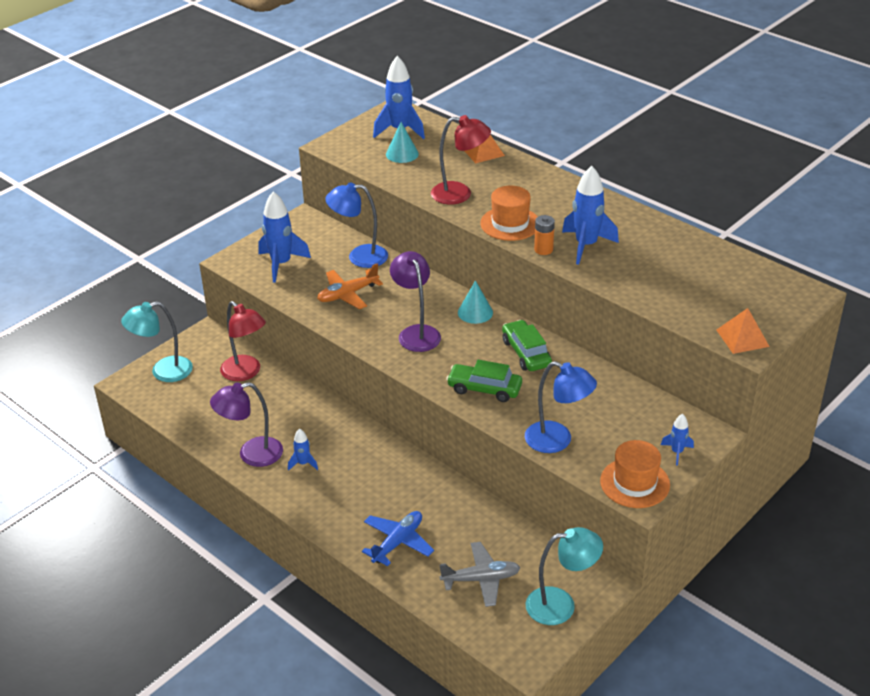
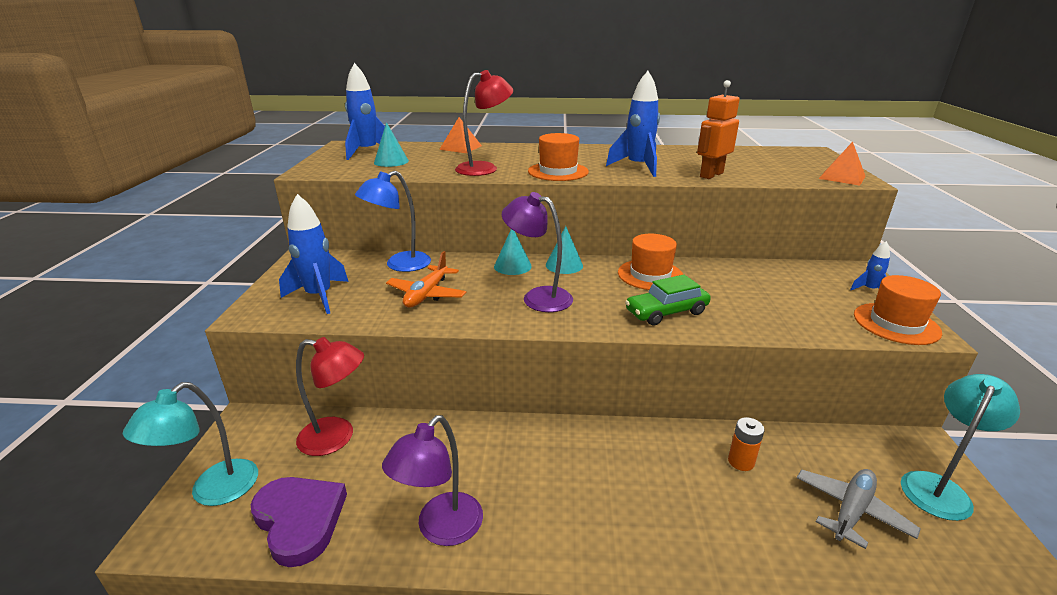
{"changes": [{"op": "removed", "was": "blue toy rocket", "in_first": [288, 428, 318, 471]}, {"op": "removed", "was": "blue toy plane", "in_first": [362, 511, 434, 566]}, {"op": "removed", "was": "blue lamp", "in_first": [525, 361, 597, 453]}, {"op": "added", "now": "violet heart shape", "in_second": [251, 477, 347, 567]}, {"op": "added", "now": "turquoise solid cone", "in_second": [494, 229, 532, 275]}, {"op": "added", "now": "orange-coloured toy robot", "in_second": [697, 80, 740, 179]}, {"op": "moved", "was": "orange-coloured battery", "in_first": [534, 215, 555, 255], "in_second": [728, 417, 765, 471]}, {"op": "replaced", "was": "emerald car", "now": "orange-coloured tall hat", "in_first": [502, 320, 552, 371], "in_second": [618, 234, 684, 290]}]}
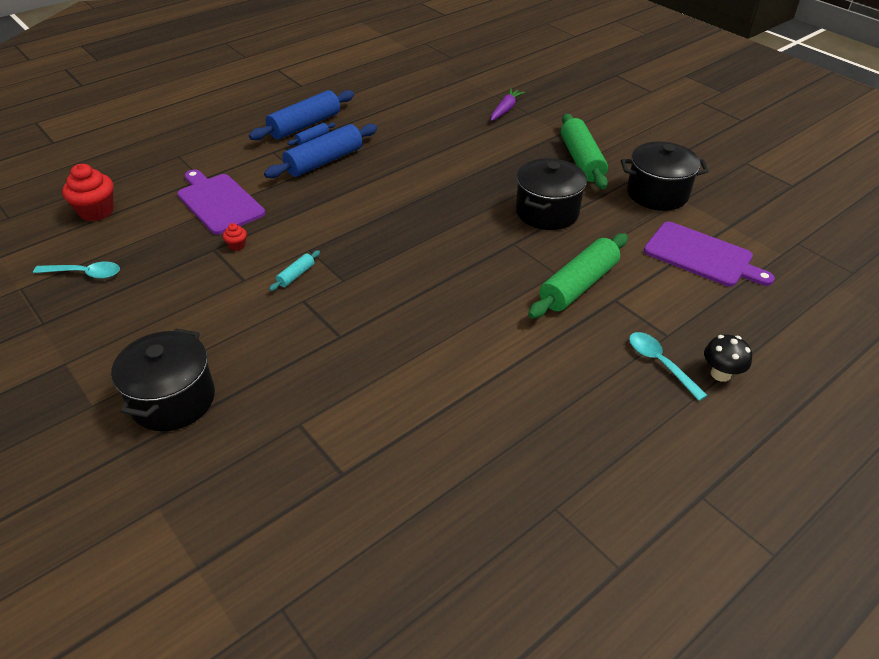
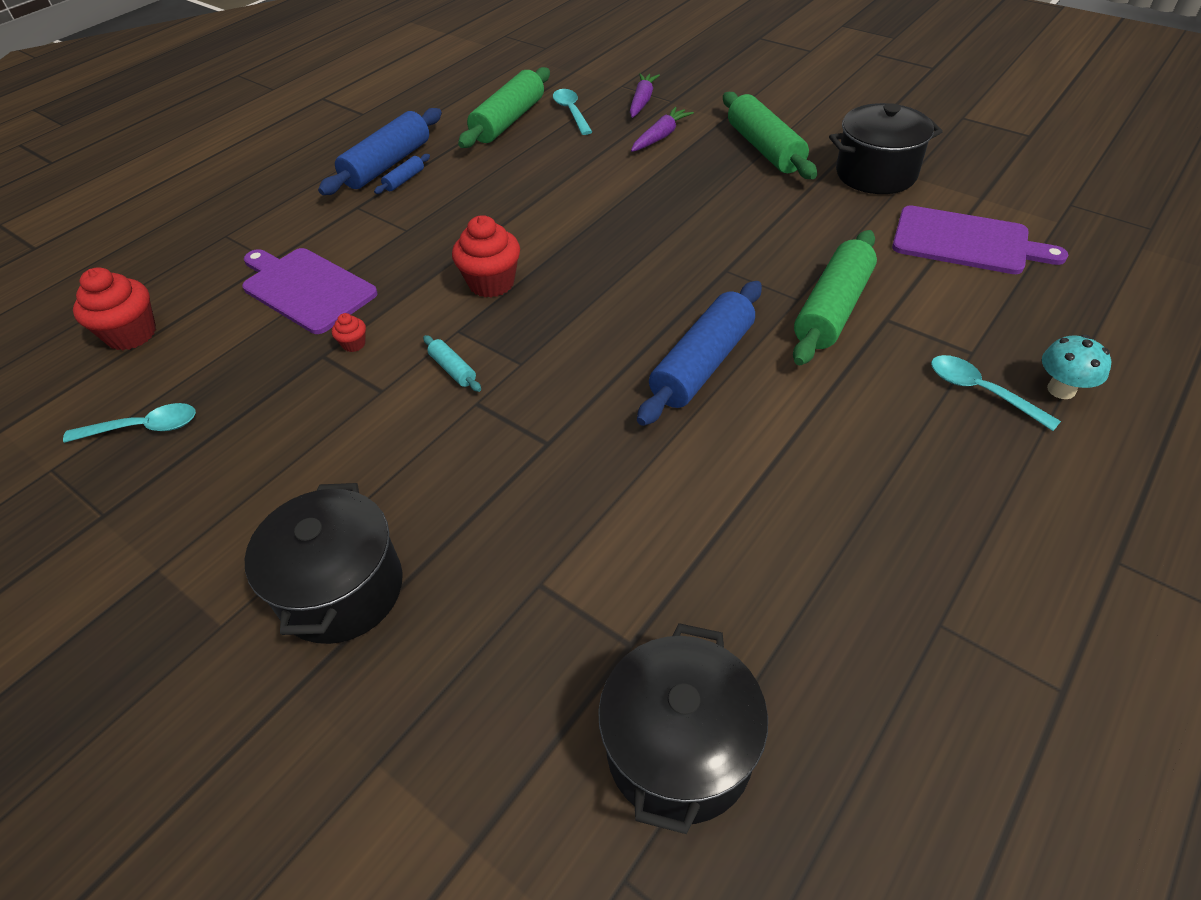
{"changes": [{"op": "added", "now": "scarlet muffin", "in_second": [452, 215, 520, 297]}, {"op": "added", "now": "emerald dough roller", "in_second": [458, 67, 550, 148]}, {"op": "added", "now": "turquoise spoon", "in_second": [553, 89, 592, 135]}, {"op": "added", "now": "violet carrot", "in_second": [631, 107, 694, 152]}, {"op": "moved", "was": "blue dough roller", "in_first": [264, 124, 378, 178], "in_second": [637, 281, 762, 426]}, {"op": "moved", "was": "black cooking pot", "in_first": [516, 158, 587, 230], "in_second": [598, 623, 768, 834]}, {"op": "recoloured", "was": "black fungus", "now": "turquoise fungus", "in_first": [704, 335, 752, 382], "in_second": [1042, 335, 1111, 399]}, {"op": "turned", "was": "turquoise dough roller", "in_first": [269, 250, 320, 291], "in_second": [423, 335, 481, 392], "clockwise": -60}]}
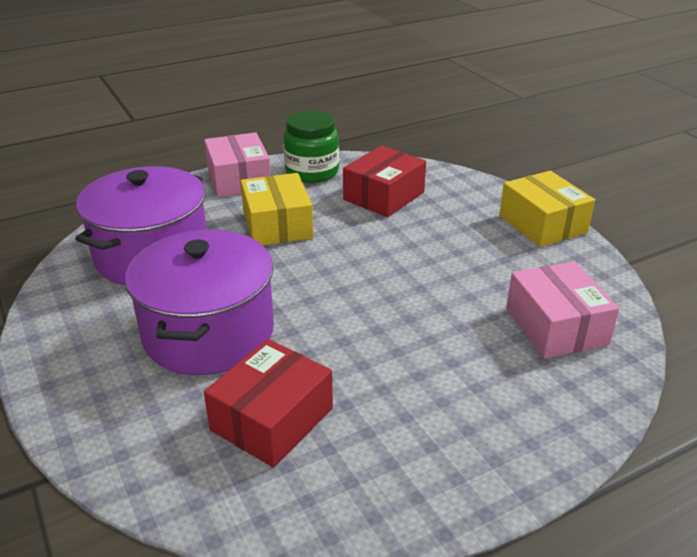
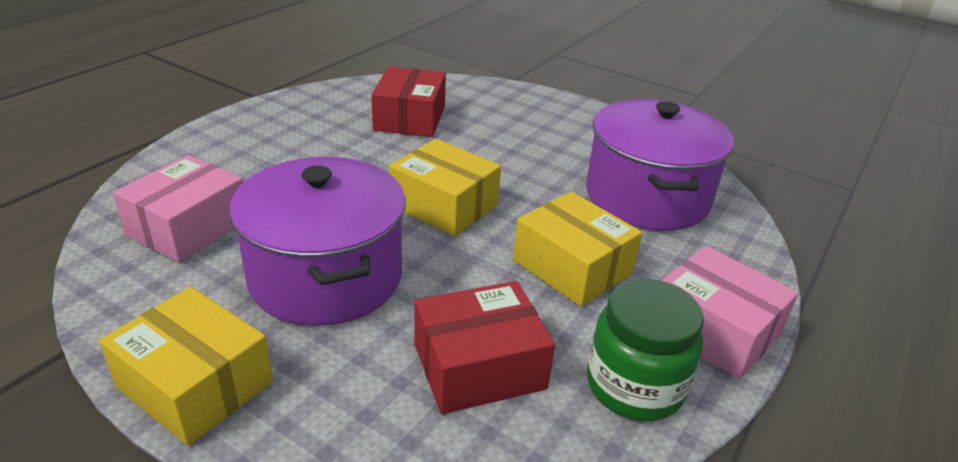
{"changes": [{"op": "added", "now": "bright yellow parcel", "in_second": [389, 139, 501, 236]}, {"op": "moved", "was": "violet cooking pot", "in_first": [125, 230, 274, 375], "in_second": [229, 157, 406, 326]}, {"op": "turned", "was": "scarlet parcel", "in_first": [343, 146, 426, 217], "in_second": [415, 281, 555, 414], "clockwise": 60}, {"op": "turned", "was": "rose-pink parcel", "in_first": [506, 261, 619, 359], "in_second": [113, 155, 244, 263], "clockwise": 75}]}
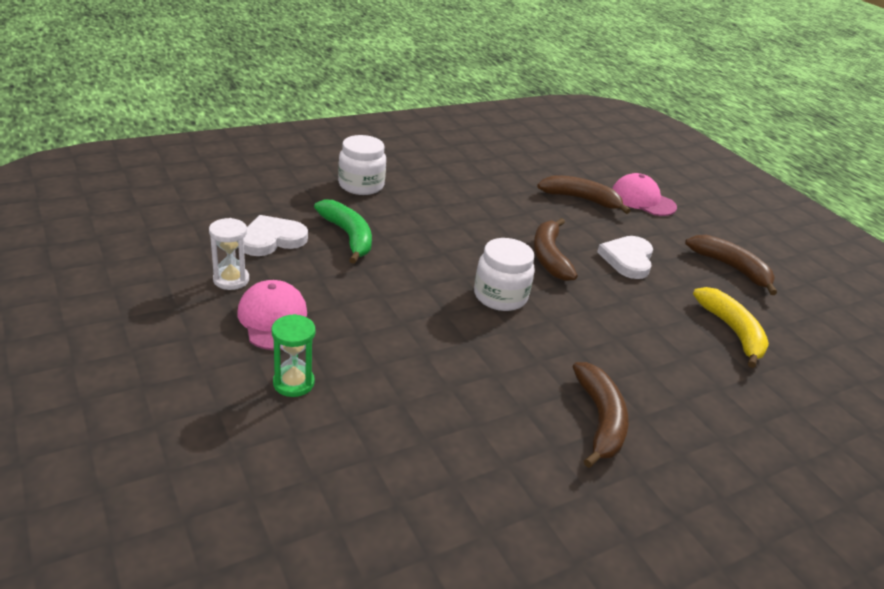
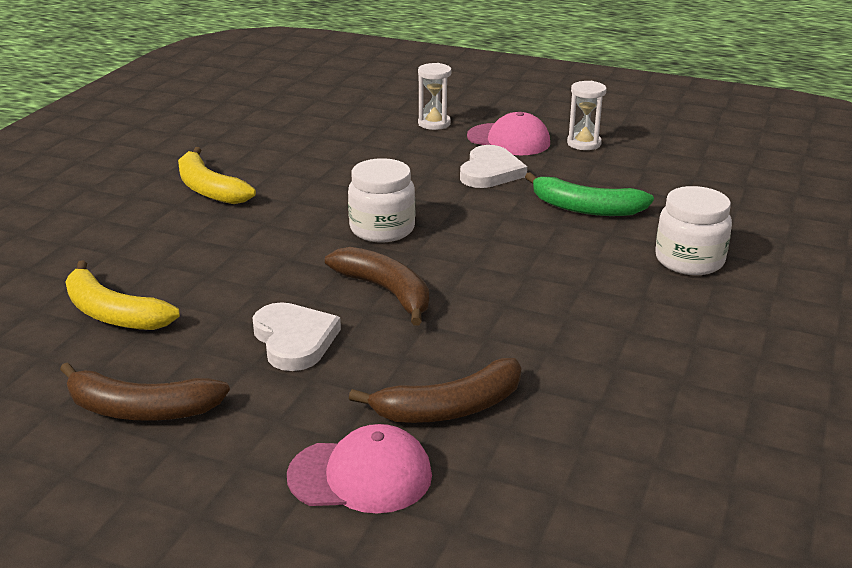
{"changes": [{"op": "moved", "was": "pure white heart shape", "in_first": [244, 215, 308, 256], "in_second": [460, 145, 527, 188]}, {"op": "recoloured", "was": "emerald sandglass", "now": "pure white sandglass", "in_first": [272, 314, 316, 397], "in_second": [418, 63, 452, 130]}, {"op": "recoloured", "was": "dark brown banana fruit", "now": "bright yellow banana fruit", "in_first": [573, 362, 629, 468], "in_second": [178, 147, 256, 204]}]}
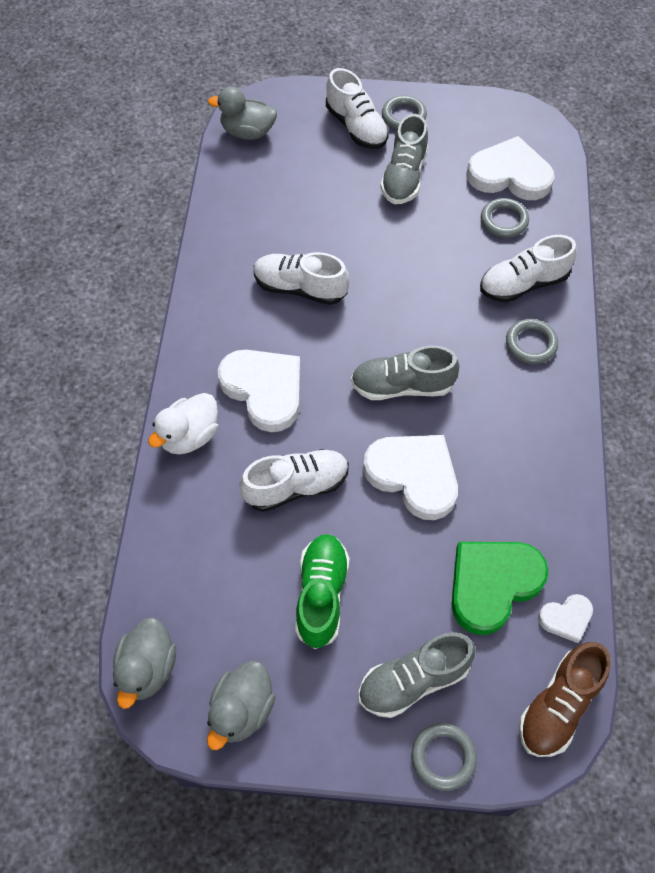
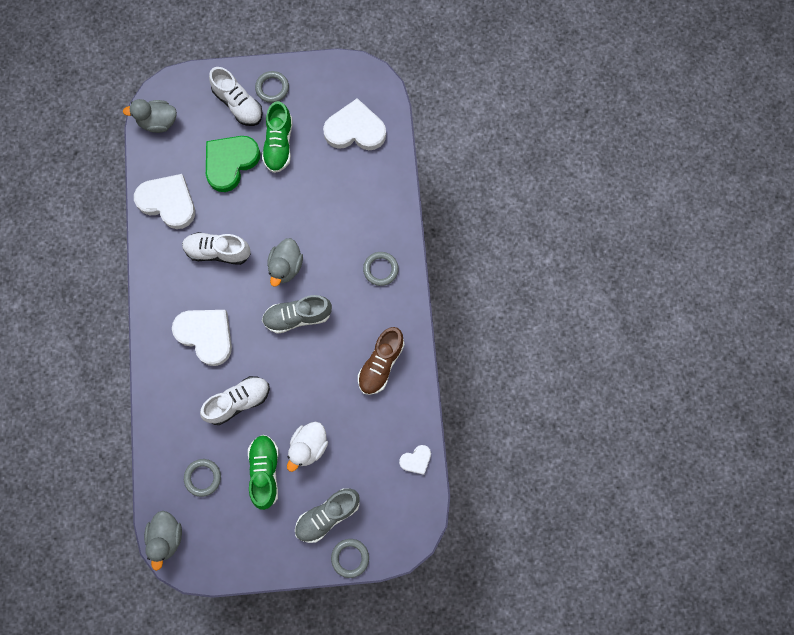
{"changes": [{"op": "removed", "was": "pure white shoe", "in_first": [480, 235, 577, 303]}, {"op": "moved", "was": "pure white rubber duck", "in_first": [148, 393, 218, 454], "in_second": [287, 422, 328, 472]}, {"op": "moved", "was": "grey rubber duck", "in_first": [207, 661, 276, 750], "in_second": [267, 238, 303, 287]}, {"op": "moved", "was": "pure white heart shape", "in_first": [363, 435, 458, 520], "in_second": [134, 174, 195, 229]}, {"op": "moved", "was": "emerald heart shape", "in_first": [452, 542, 549, 635], "in_second": [206, 136, 260, 192]}, {"op": "moved", "was": "grey torus", "in_first": [481, 198, 529, 238], "in_second": [184, 459, 221, 497]}, {"op": "moved", "was": "dark brown shoe", "in_first": [519, 642, 611, 757], "in_second": [358, 327, 405, 395]}, {"op": "recoloured", "was": "grey shoe", "now": "emerald shoe", "in_first": [380, 114, 428, 204], "in_second": [262, 101, 293, 173]}]}
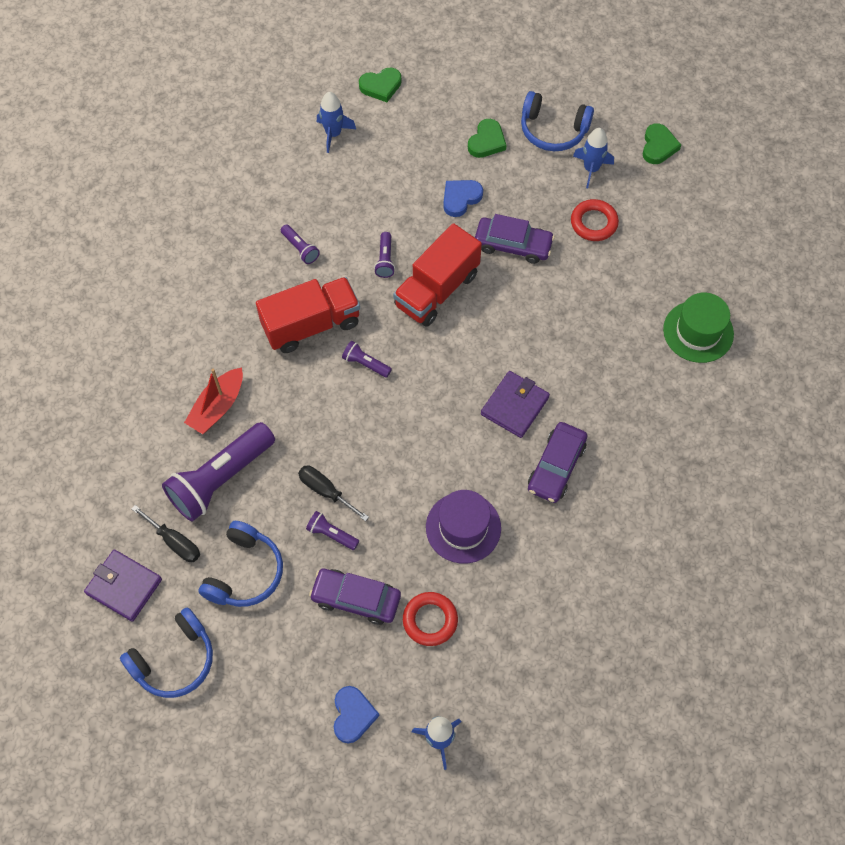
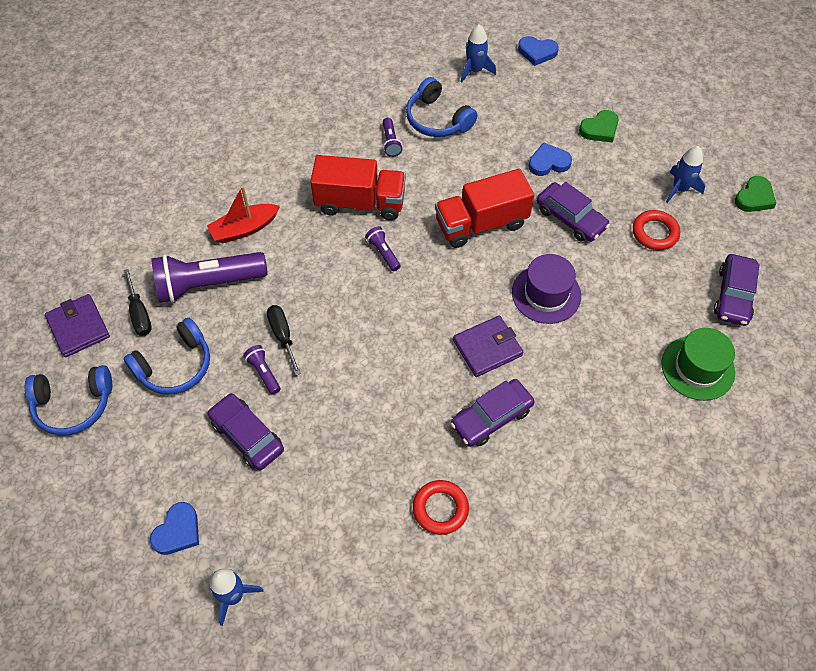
{"changes": [{"op": "removed", "was": "violet pocket torch", "in_first": [374, 232, 395, 278]}, {"op": "added", "now": "violet car", "in_second": [714, 254, 760, 326]}, {"op": "moved", "was": "scarlet torus", "in_first": [403, 592, 458, 646], "in_second": [413, 480, 469, 535]}, {"op": "moved", "was": "violet tall hat", "in_first": [426, 490, 501, 564], "in_second": [512, 254, 581, 324]}, {"op": "moved", "was": "blue headphones", "in_first": [521, 91, 594, 151], "in_second": [406, 77, 477, 137]}, {"op": "recoloured", "was": "emerald heart shape", "now": "blue heart shape", "in_first": [359, 68, 402, 102], "in_second": [518, 36, 559, 66]}]}
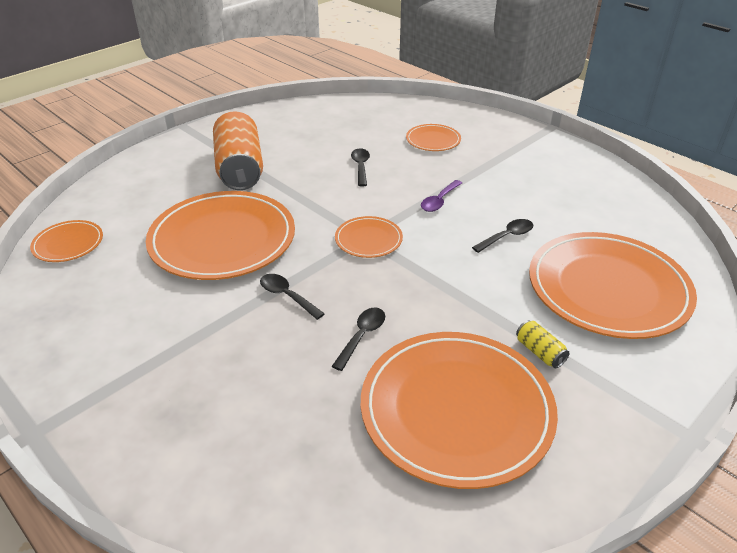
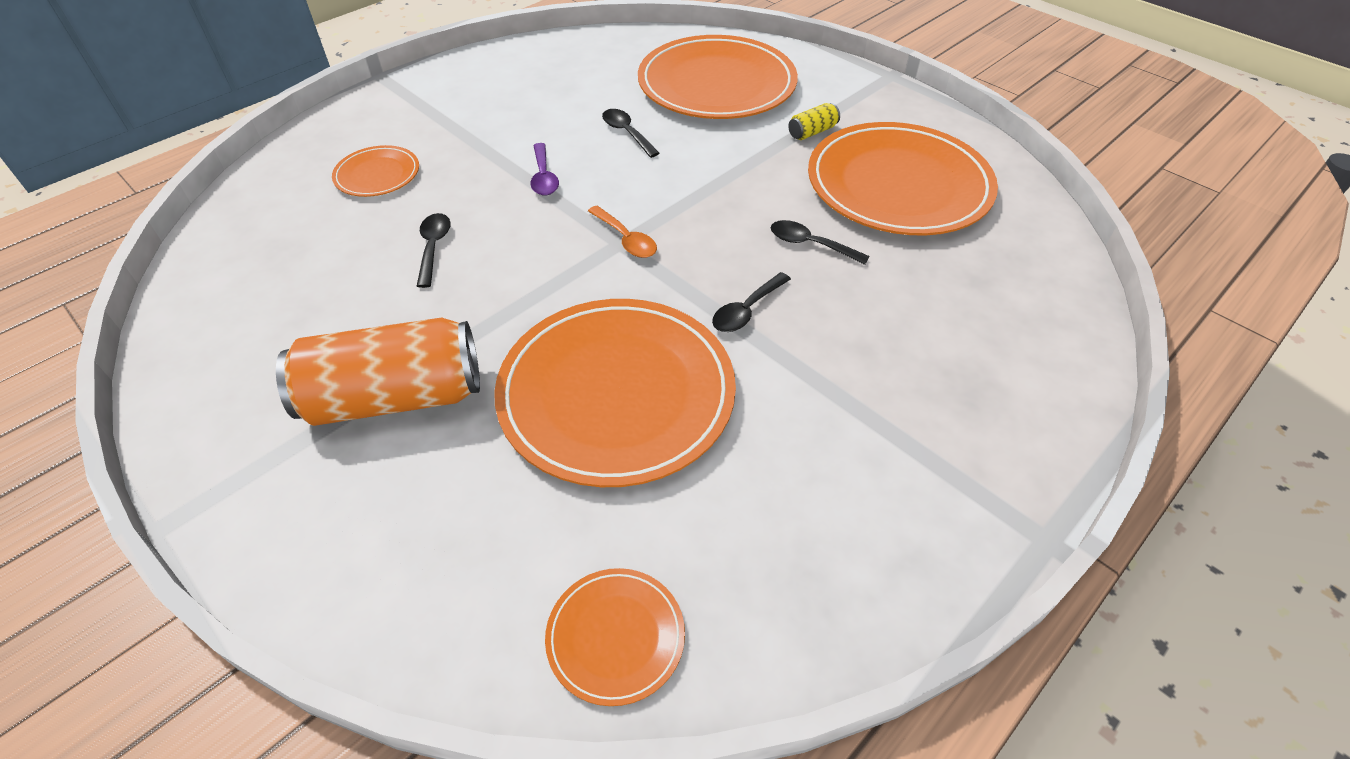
{"changes": [{"op": "replaced", "was": "orange-coloured plate", "now": "orange-coloured spoon", "in_first": [335, 216, 403, 258], "in_second": [588, 206, 657, 258]}, {"op": "turned", "was": "black spoon", "in_first": [351, 148, 370, 187], "in_second": [417, 213, 451, 288], "clockwise": 90}, {"op": "turned", "was": "violet spoon", "in_first": [421, 180, 462, 212], "in_second": [530, 143, 559, 196], "clockwise": 45}]}
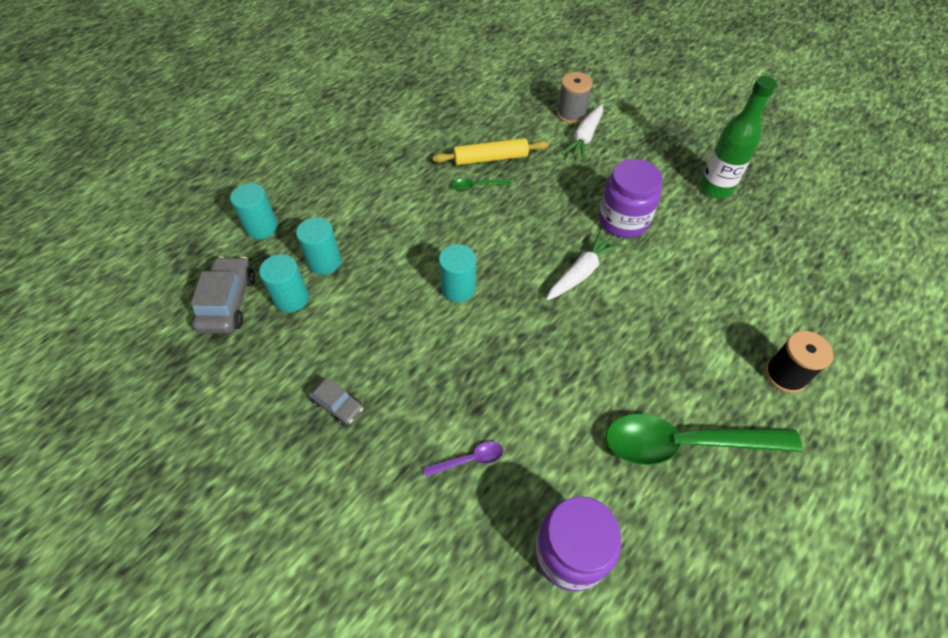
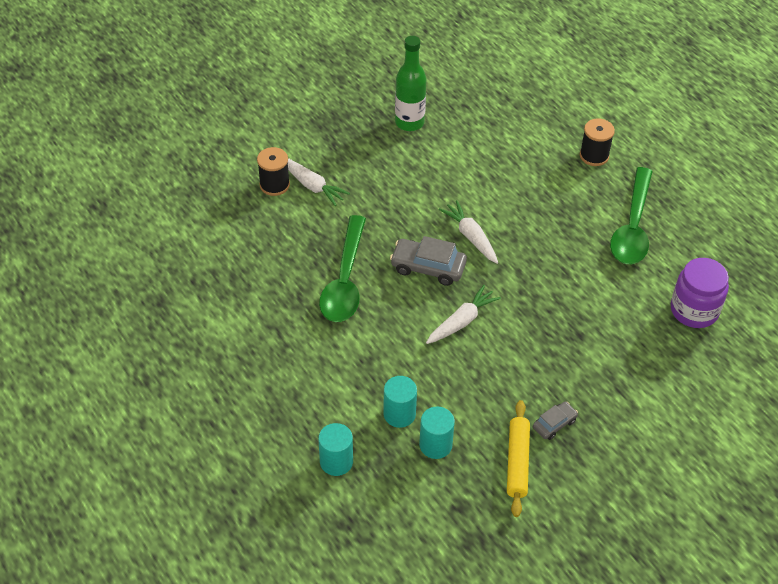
{"changes": [{"op": "removed", "was": "violet spoon", "in_first": [423, 441, 503, 477]}, {"op": "removed", "was": "violet jam jar", "in_first": [599, 159, 663, 238]}, {"op": "moved", "was": "grey car", "in_first": [191, 256, 255, 334], "in_second": [390, 236, 467, 286]}, {"op": "moved", "was": "bright yellow dough roller", "in_first": [433, 138, 549, 165], "in_second": [507, 400, 530, 517]}, {"op": "replaced", "was": "turquoise cylinder shape", "now": "pure white carrot", "in_first": [439, 244, 476, 302], "in_second": [426, 285, 501, 344]}, {"op": "recoloured", "was": "grey reel of thread", "now": "black reel of thread", "in_first": [557, 72, 593, 124], "in_second": [257, 147, 290, 196]}, {"op": "resized", "was": "emerald spoon", "in_first": [451, 179, 511, 191], "in_second": [319, 215, 366, 322], "ratio": 2.42}]}
